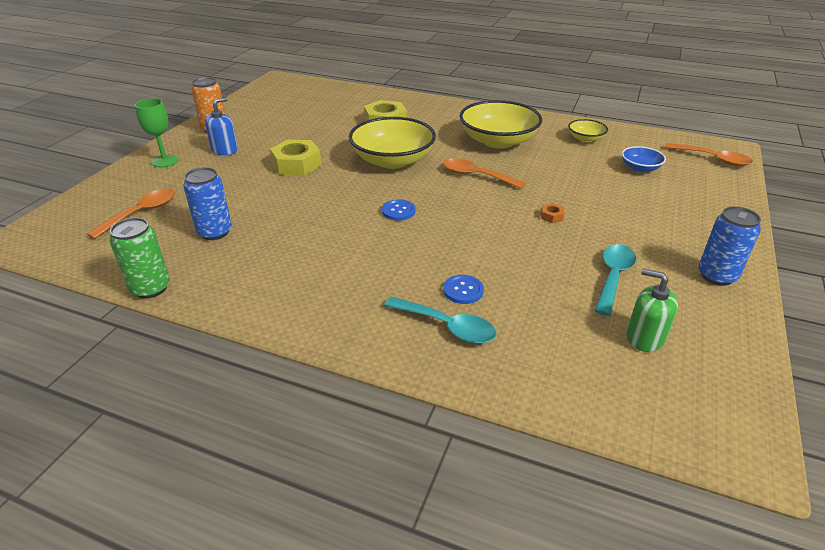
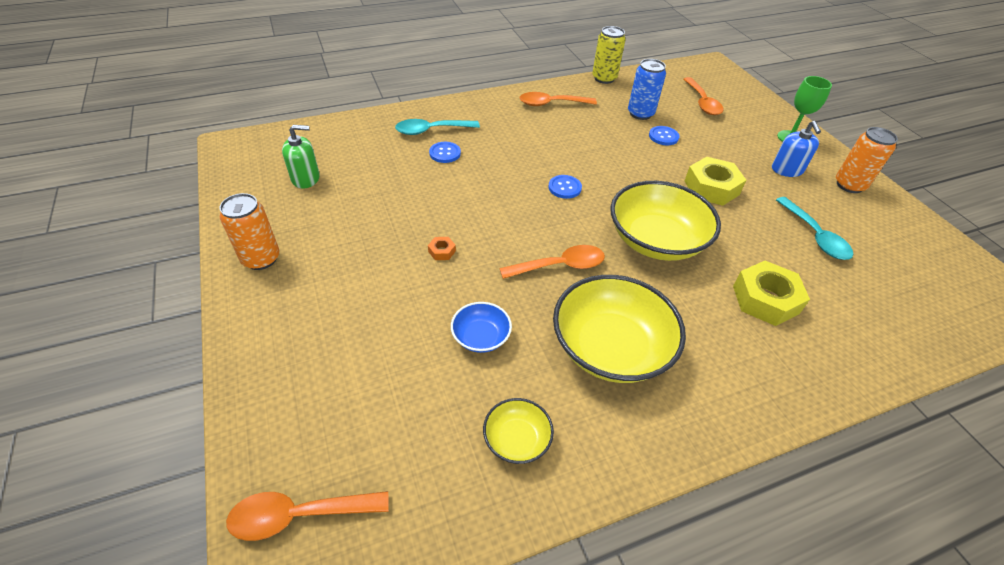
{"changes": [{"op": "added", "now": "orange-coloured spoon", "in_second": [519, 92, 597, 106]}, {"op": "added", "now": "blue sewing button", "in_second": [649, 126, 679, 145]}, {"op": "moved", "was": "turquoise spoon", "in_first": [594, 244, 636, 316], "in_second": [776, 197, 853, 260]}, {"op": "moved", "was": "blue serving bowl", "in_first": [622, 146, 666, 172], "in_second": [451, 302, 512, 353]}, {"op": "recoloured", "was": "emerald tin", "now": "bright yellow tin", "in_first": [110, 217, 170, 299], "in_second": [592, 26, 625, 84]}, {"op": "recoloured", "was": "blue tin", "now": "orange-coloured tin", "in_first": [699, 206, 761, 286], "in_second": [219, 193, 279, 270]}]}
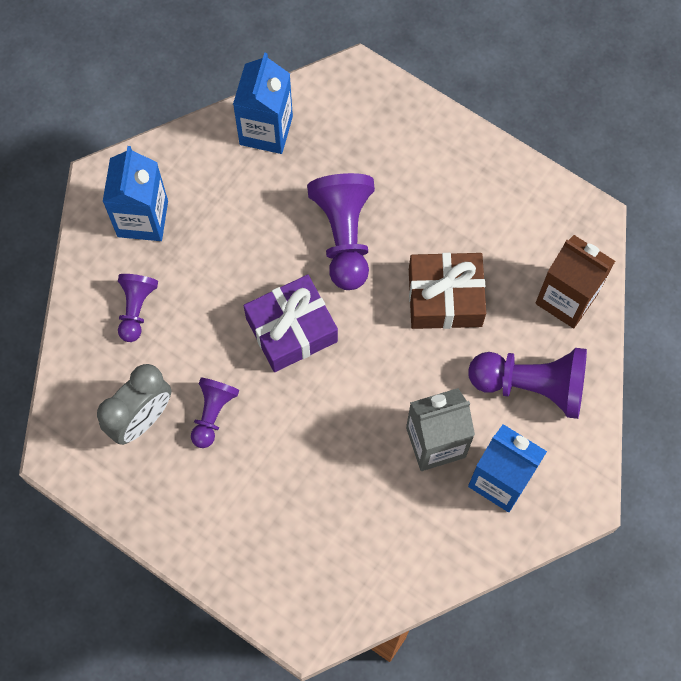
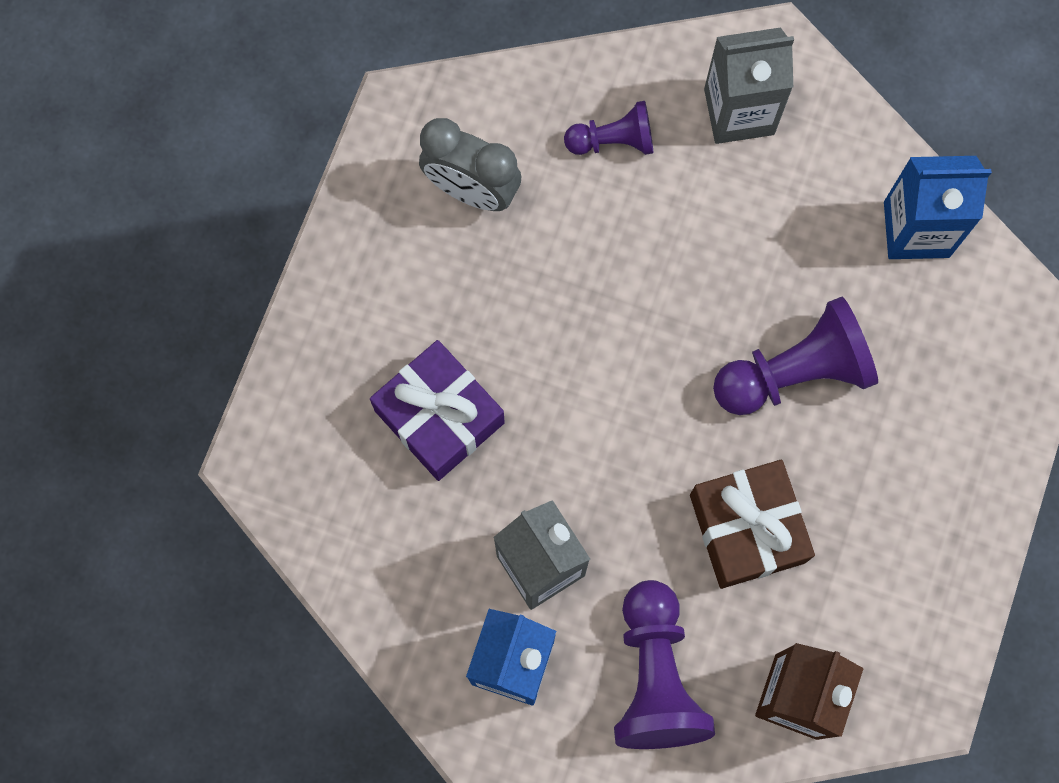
{"changes": [{"op": "removed", "was": "violet chess pawn", "in_first": [191, 378, 239, 448]}, {"op": "moved", "was": "violet gift", "in_first": [243, 275, 338, 372], "in_second": [370, 340, 505, 481]}, {"op": "recoloured", "was": "blue carton", "now": "grey carton", "in_first": [103, 146, 168, 241], "in_second": [704, 27, 794, 144]}]}
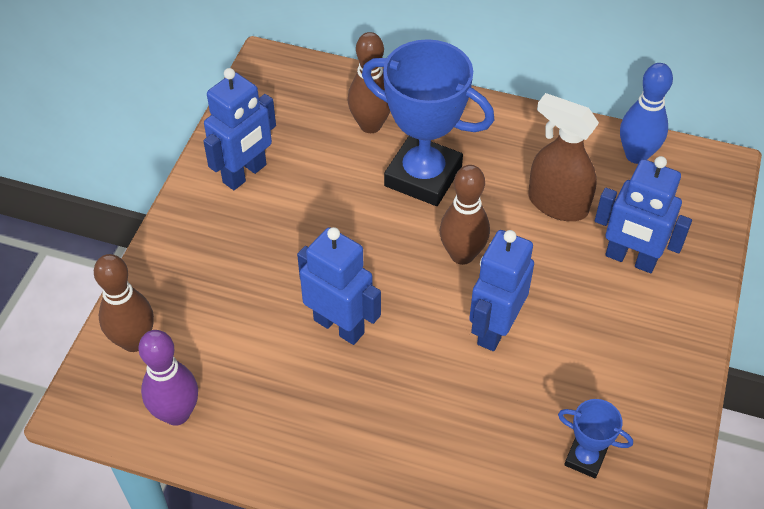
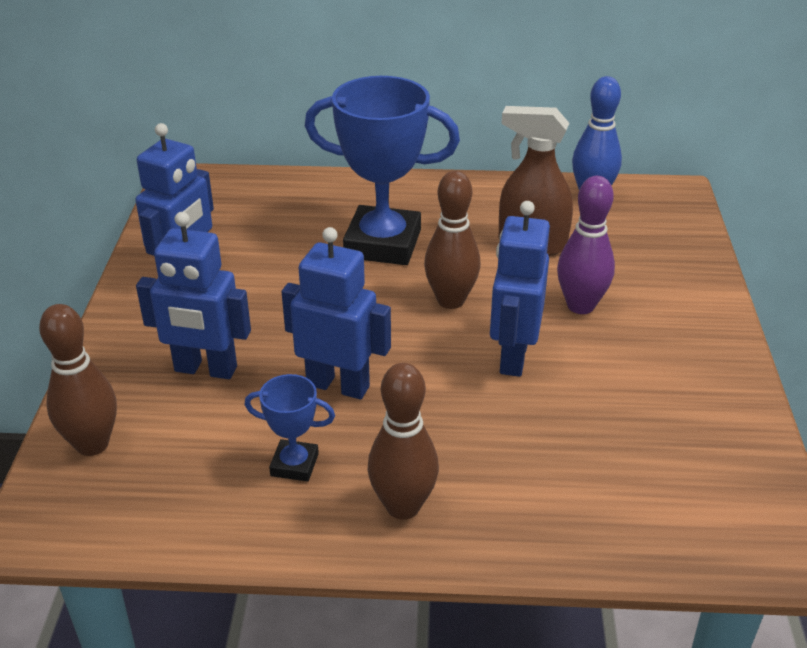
{"changes": [{"op": "moved", "was": "violet tenpin", "in_first": [138, 330, 198, 426], "in_second": [557, 176, 615, 314]}, {"op": "moved", "was": "dark brown tenpin", "in_first": [348, 32, 391, 133], "in_second": [367, 363, 439, 520]}, {"op": "moved", "was": "blue prize cup", "in_first": [558, 399, 633, 478], "in_second": [245, 374, 335, 482]}, {"op": "moved", "was": "blue toy robot", "in_first": [595, 156, 692, 273], "in_second": [136, 212, 251, 379]}]}
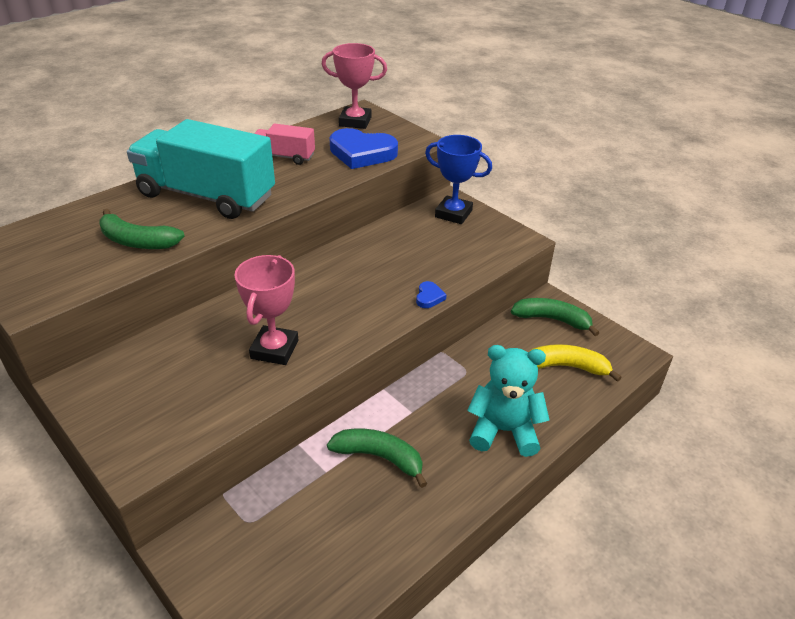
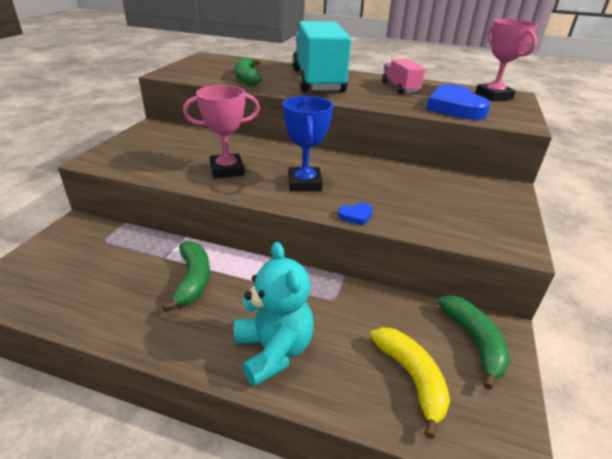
{"changes": [{"op": "moved", "was": "blue prize cup", "in_first": [425, 135, 492, 224], "in_second": [283, 96, 333, 191]}]}
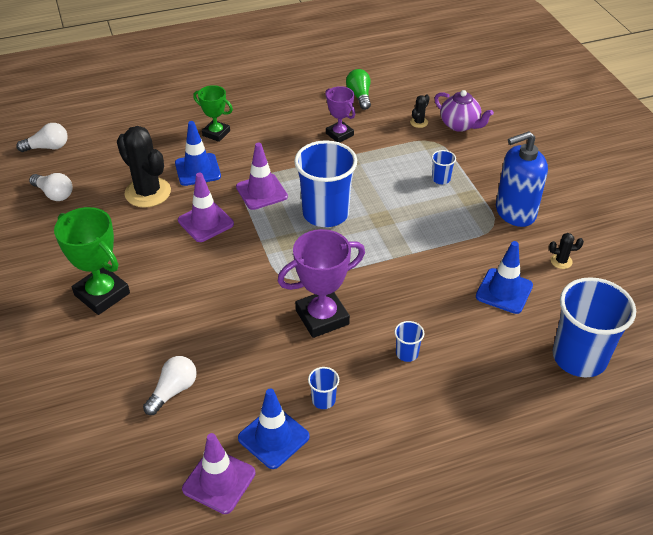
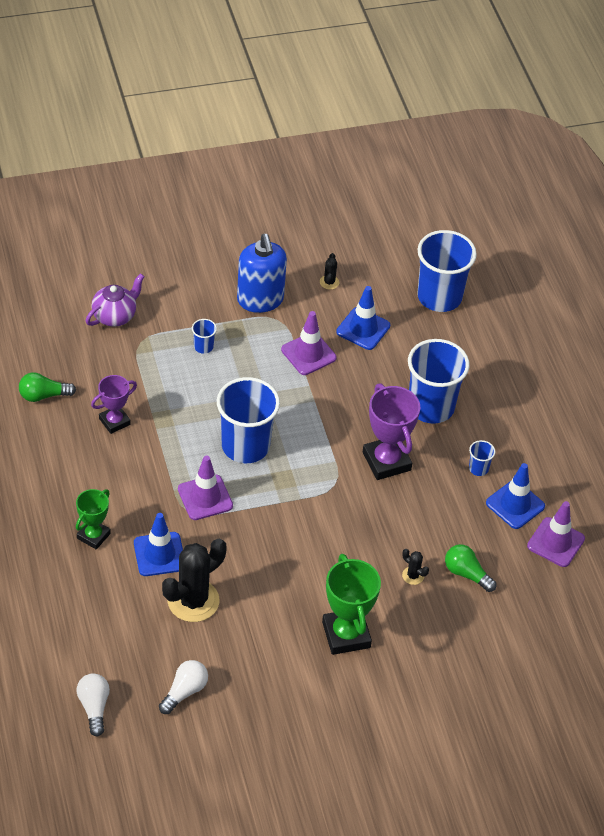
{"changes": [{"op": "moved", "was": "violet road cone", "in_first": [178, 173, 234, 242], "in_second": [281, 311, 337, 375]}, {"op": "moved", "was": "black prickly plant", "in_first": [410, 94, 430, 128], "in_second": [402, 549, 429, 585]}, {"op": "recoloured", "was": "pure white bulb", "now": "emerald bulb", "in_first": [143, 356, 197, 415], "in_second": [445, 544, 496, 592]}, {"op": "turned", "was": "emerald prize cup", "in_first": [54, 207, 130, 315], "in_second": [322, 554, 381, 655], "clockwise": -60}, {"op": "resized", "was": "blue cup", "in_first": [394, 321, 424, 362], "in_second": [408, 339, 470, 424], "ratio": 2.38}]}
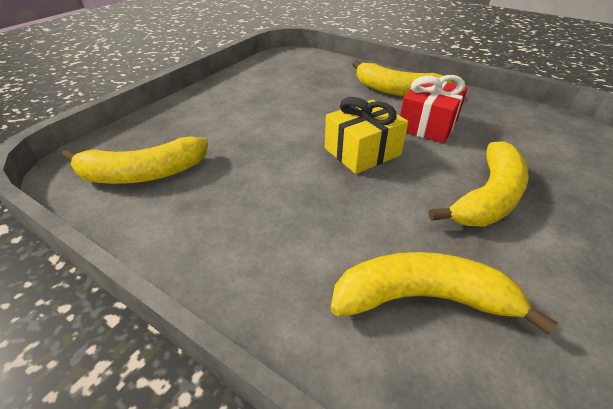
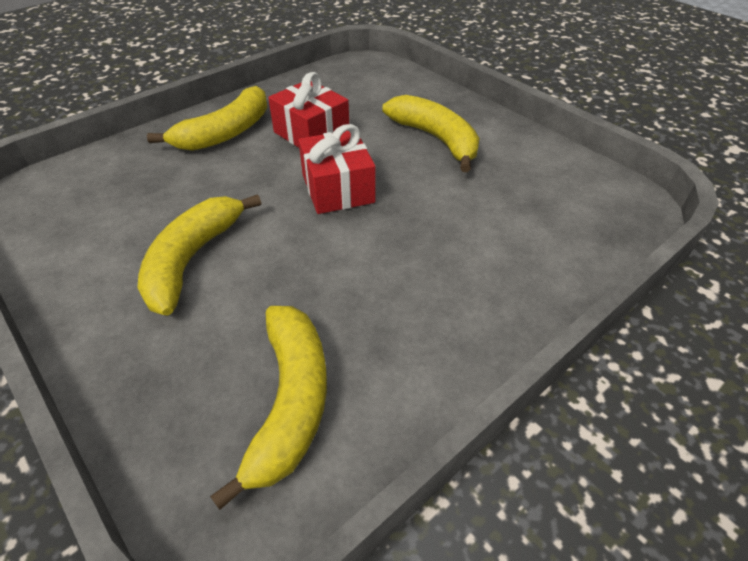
{"changes": [{"op": "moved", "was": "bright yellow banana fruit", "in_first": [331, 252, 558, 335], "in_second": [138, 194, 261, 315]}, {"op": "recoloured", "was": "bright yellow gift", "now": "scarlet gift", "in_first": [325, 97, 408, 174], "in_second": [298, 124, 375, 214]}]}
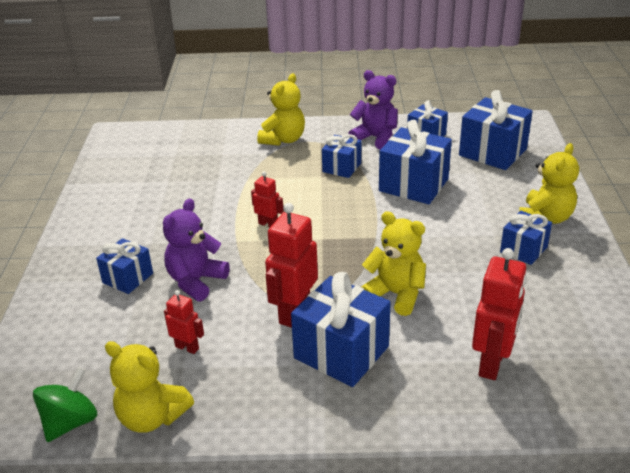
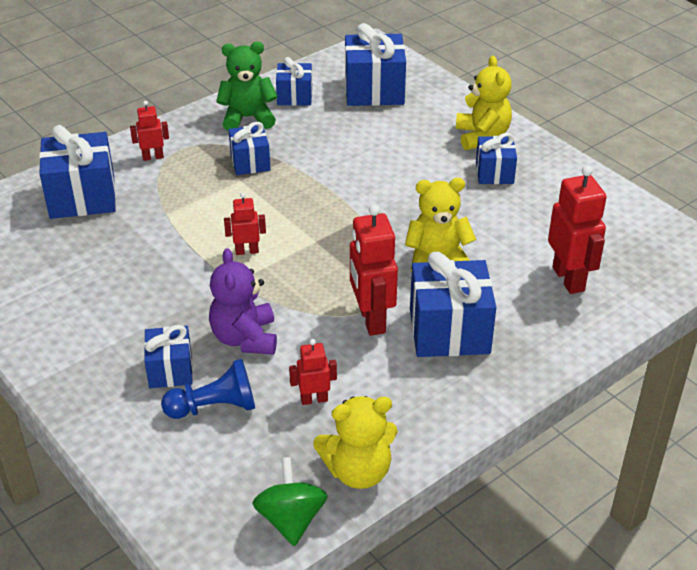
{"changes": [{"op": "added", "now": "blue chess pawn", "in_second": [161, 359, 255, 419]}, {"op": "moved", "was": "blue gift", "in_first": [379, 120, 452, 204], "in_second": [39, 125, 116, 219]}, {"op": "replaced", "was": "bright yellow teddy bear", "now": "scarlet toy robot", "in_first": [257, 73, 305, 146], "in_second": [130, 101, 169, 161]}, {"op": "recoloured", "was": "violet teddy bear", "now": "emerald teddy bear", "in_first": [348, 70, 398, 150], "in_second": [216, 42, 278, 131]}]}
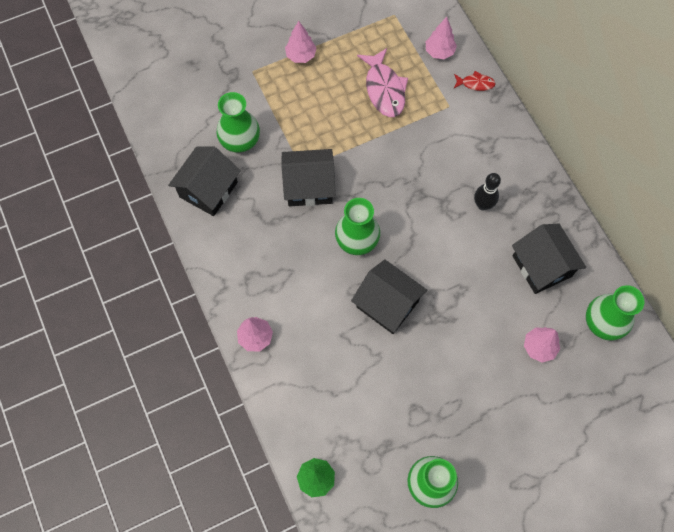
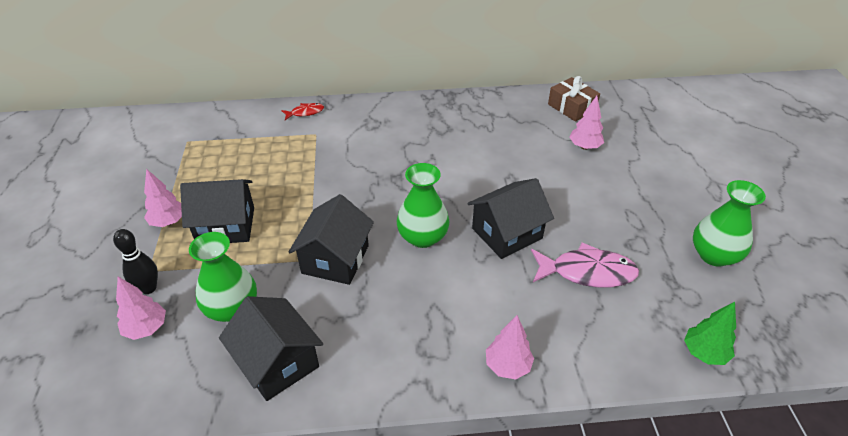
{"changes": [{"op": "moved", "was": "rose-pink toy fish", "in_first": [357, 48, 408, 117], "in_second": [531, 243, 639, 288]}, {"op": "moved", "was": "rose-pink fir tree", "in_first": [426, 17, 457, 59], "in_second": [116, 277, 166, 340]}, {"op": "moved", "was": "black tenpin", "in_first": [474, 173, 501, 211], "in_second": [113, 229, 158, 294]}, {"op": "moved", "was": "black toy house", "in_first": [512, 224, 586, 294], "in_second": [180, 179, 254, 243]}, {"op": "replaced", "was": "emerald tall vase", "now": "dark brown gift", "in_first": [586, 285, 645, 341], "in_second": [548, 76, 600, 122]}, {"op": "turned", "was": "scarlet toy fish", "in_first": [454, 71, 496, 91], "in_second": [281, 103, 324, 120], "clockwise": 45}]}
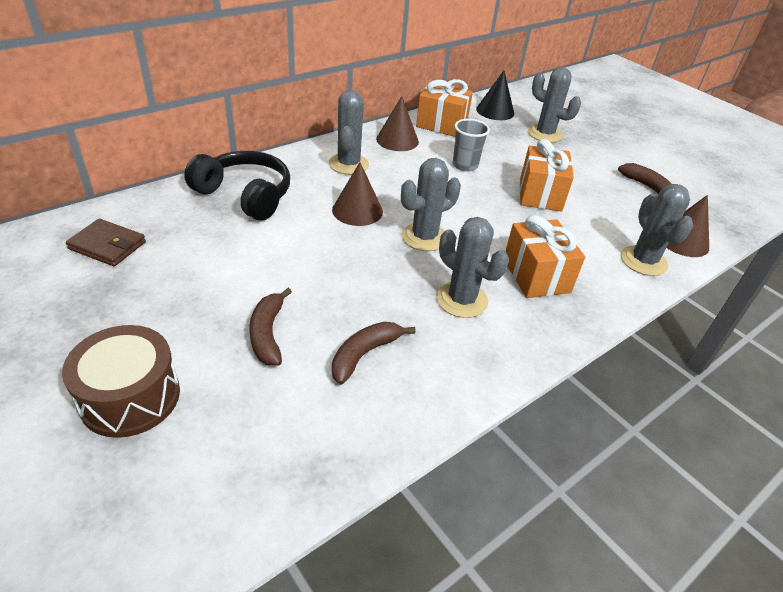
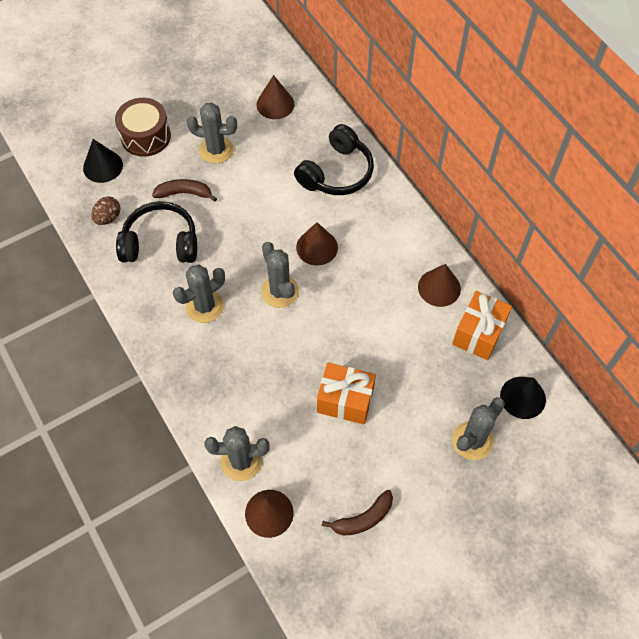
{"changes": [{"op": "removed", "was": "grey cup", "in_first": [453, 119, 490, 172]}, {"op": "removed", "was": "orange-coloured gift", "in_first": [506, 215, 585, 298]}, {"op": "added", "now": "black solid cone", "in_second": [83, 139, 123, 183]}, {"op": "added", "now": "dark brown toy egg", "in_second": [91, 196, 120, 225]}, {"op": "moved", "was": "grey prickly plant", "in_first": [329, 90, 369, 175], "in_second": [186, 102, 237, 164]}, {"op": "replaced", "was": "dark brown card wallet", "now": "dark brown solid cone", "in_first": [66, 219, 146, 266], "in_second": [256, 75, 295, 119]}, {"op": "replaced", "was": "dark brown banana fruit", "now": "black headphones", "in_first": [332, 322, 416, 385], "in_second": [116, 201, 197, 263]}]}
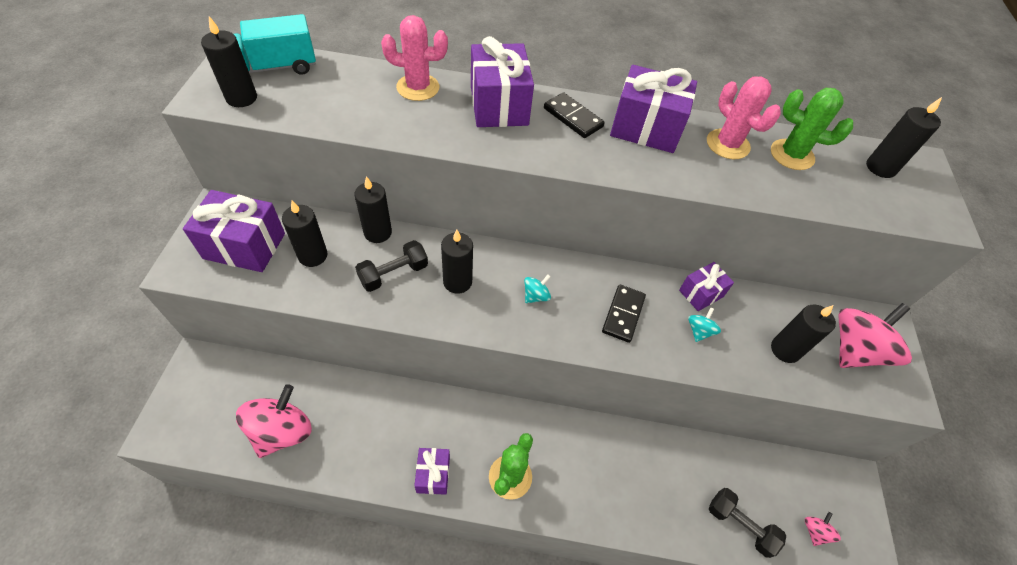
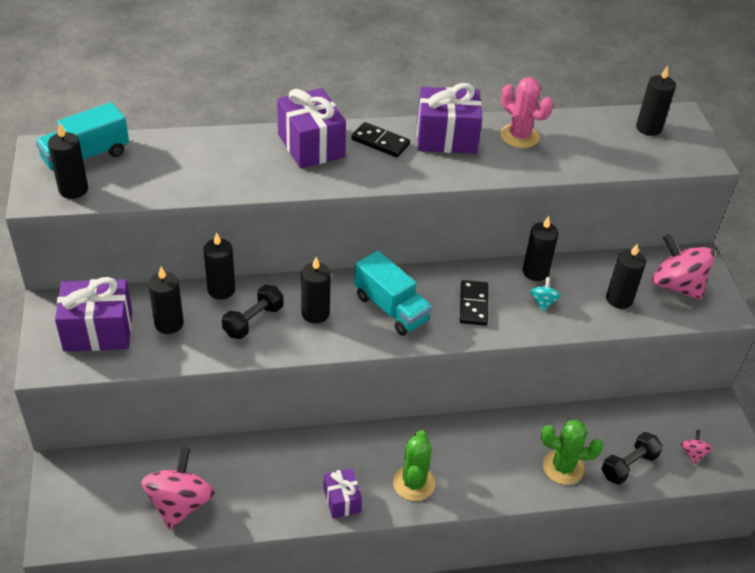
{"changes": [{"op": "removed", "was": "rose-pink prickly plant", "in_first": [381, 15, 448, 101]}, {"op": "moved", "was": "emerald prickly plant", "in_first": [771, 88, 853, 170], "in_second": [541, 419, 603, 485]}, {"op": "replaced", "was": "turquoise toy top", "now": "turquoise toy truck", "in_first": [524, 275, 551, 303], "in_second": [354, 251, 432, 336]}, {"op": "replaced", "was": "violet gift", "now": "black pillar candle", "in_first": [679, 262, 734, 311], "in_second": [523, 216, 559, 281]}, {"op": "turned", "was": "black dumbbell", "in_first": [709, 488, 786, 558], "in_second": [601, 432, 663, 485], "clockwise": -60}, {"op": "turned", "was": "rose-pink toy top", "in_first": [839, 303, 912, 368], "in_second": [652, 234, 715, 300], "clockwise": -75}]}
